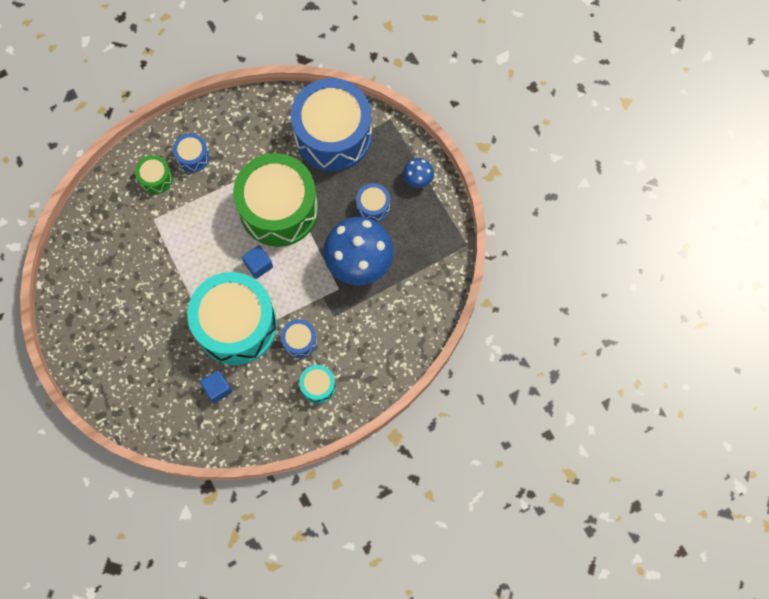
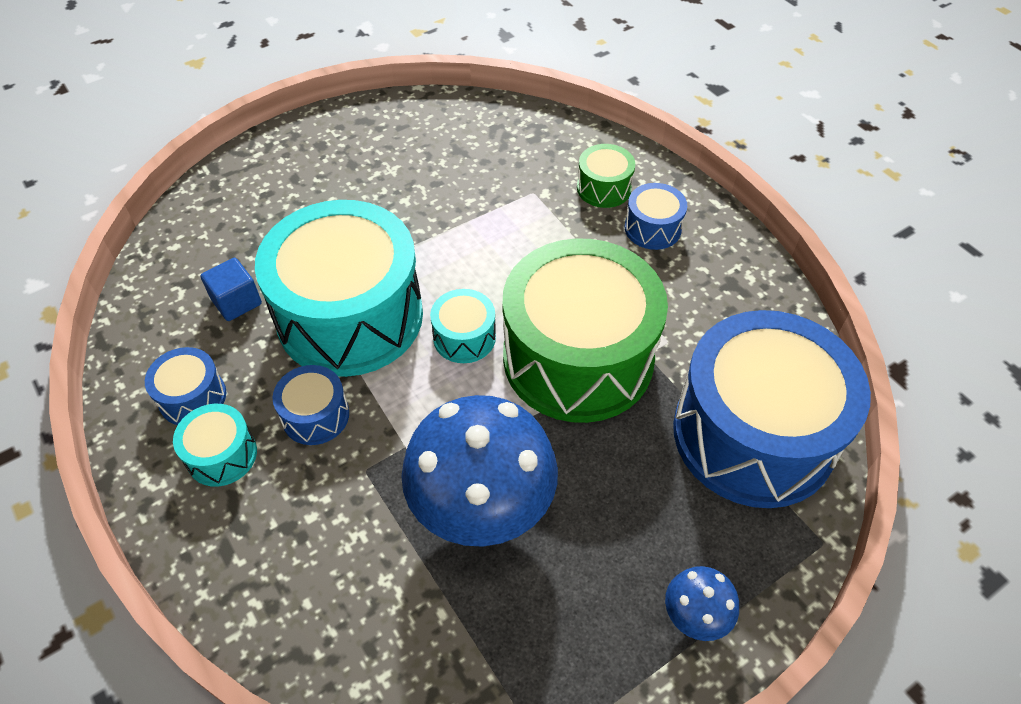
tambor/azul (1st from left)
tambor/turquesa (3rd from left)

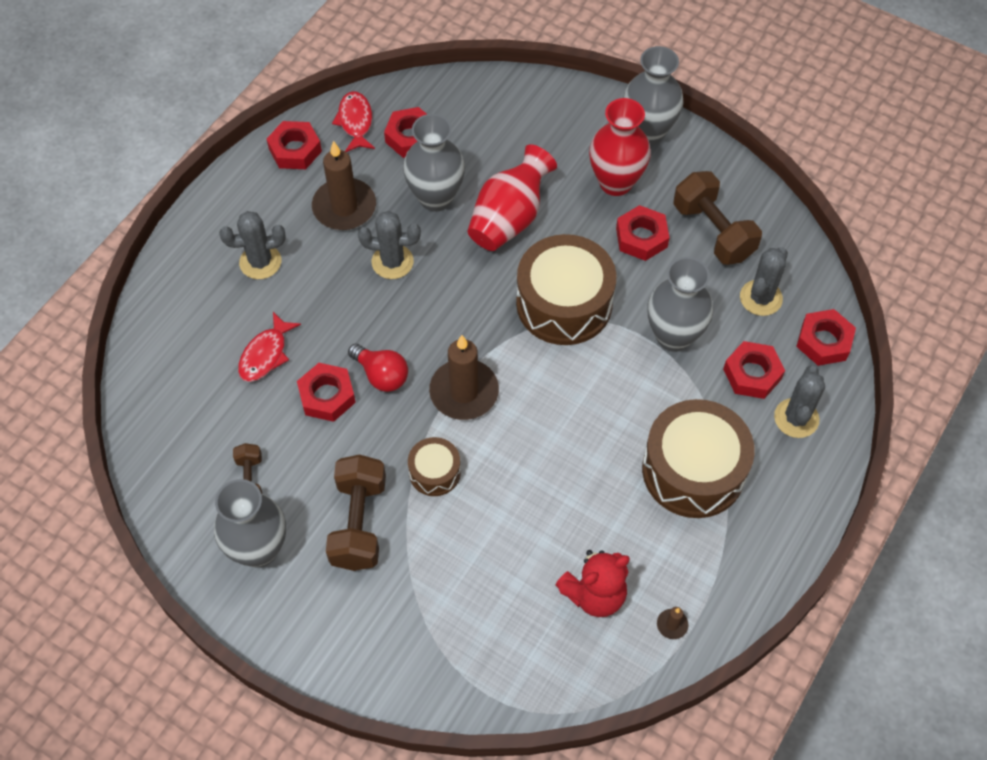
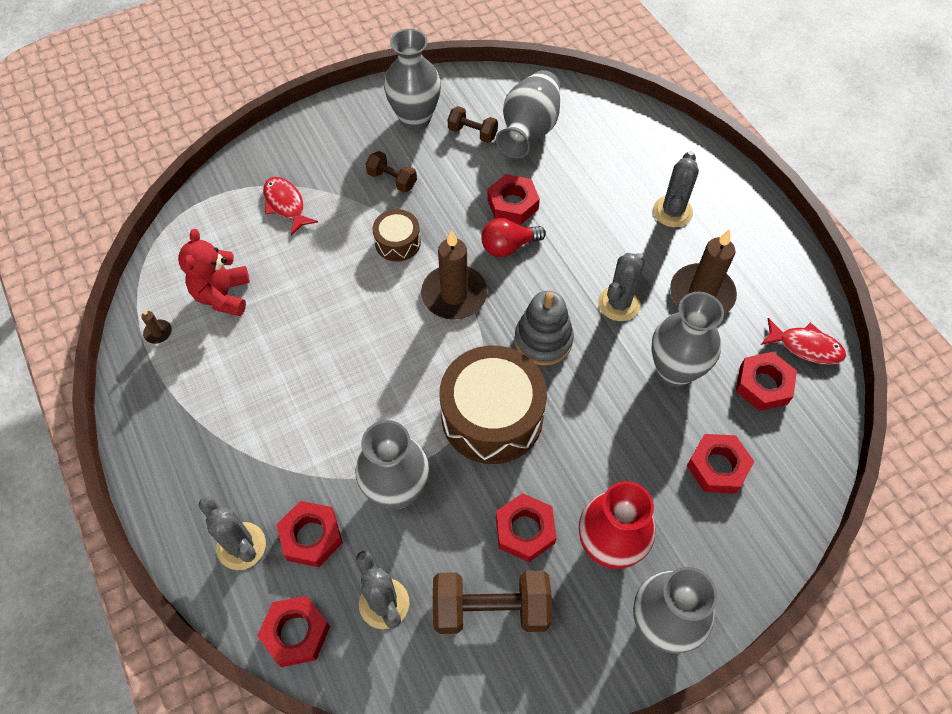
pez/rojo (1st from left)
mancuerna/marrón (1st from left)
florero/gris (3rd from left)
juguete apilable/gris
tuerca/rojo (5th from left)
florero/rojo (1st from left in the first image)
tambor/marrón (3rd from left in the first image)

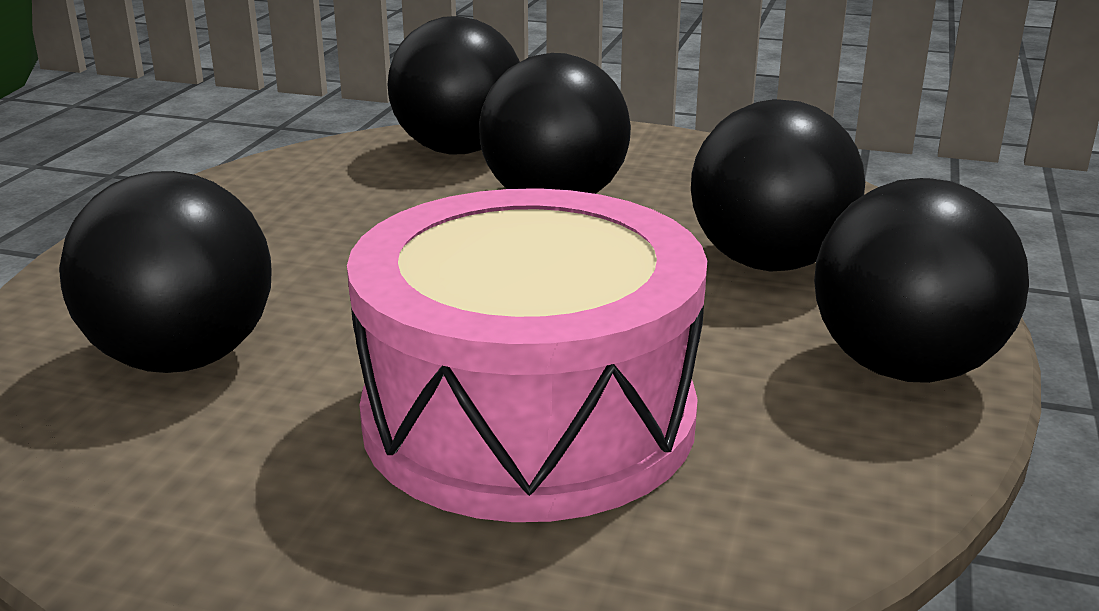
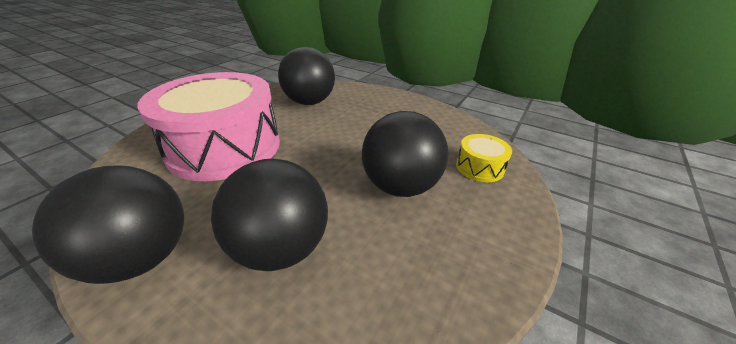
tambor/amarillo

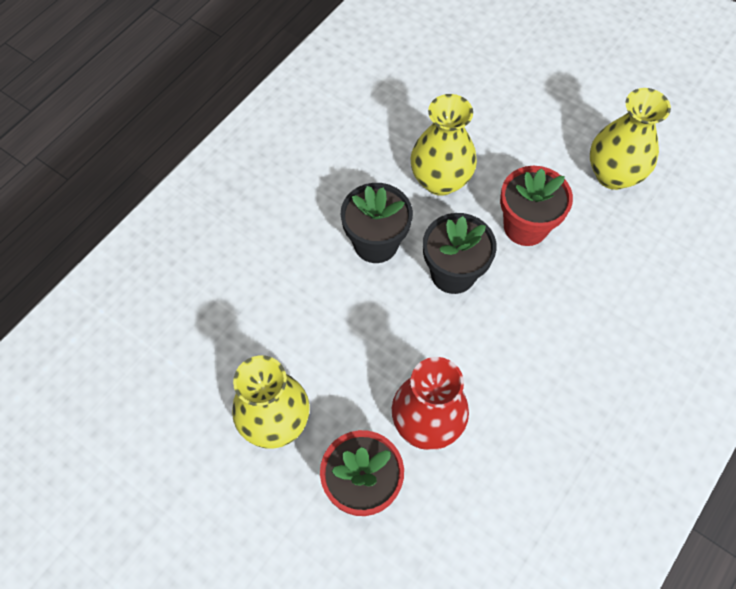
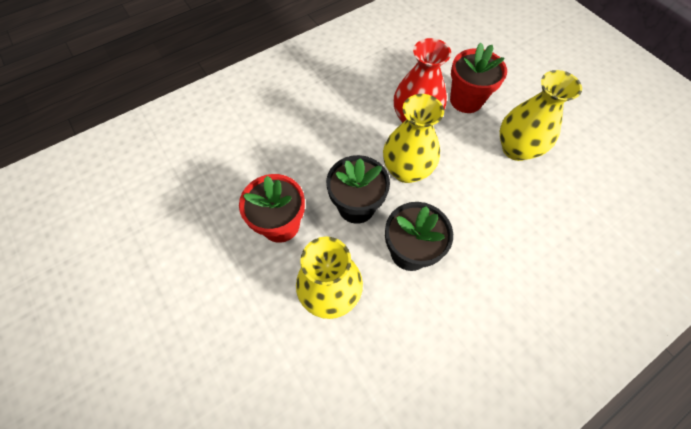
florero/amarillo (2nd from left)

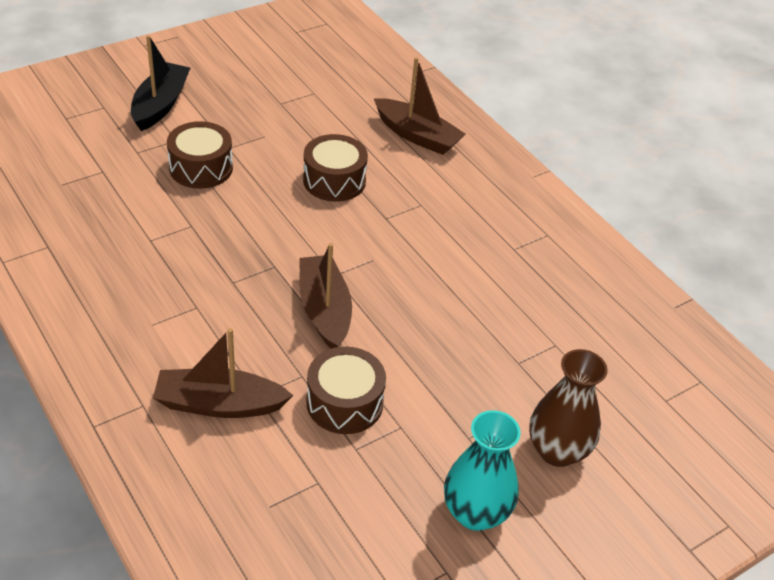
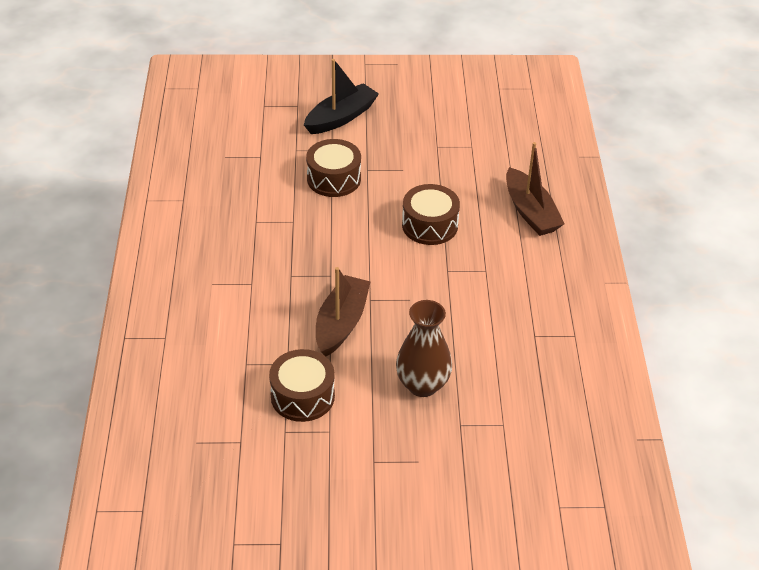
florero/marrón
barco/marrón (1st from left in the first image)
florero/turquesa

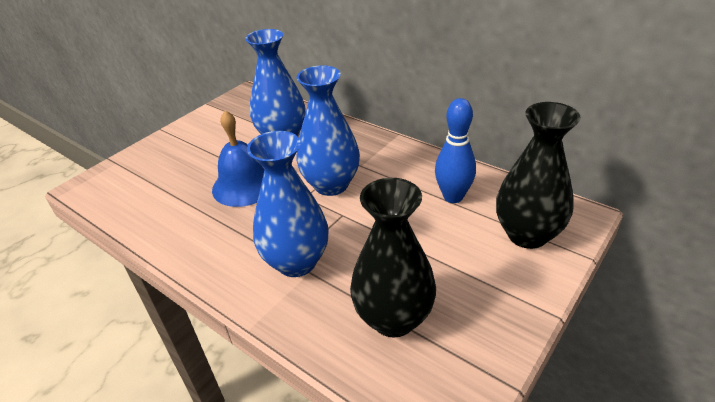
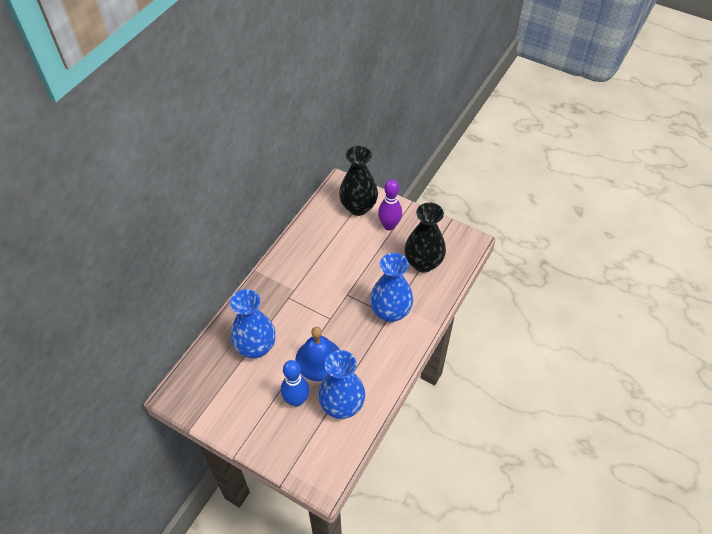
bolo/azul
florero/azul (2nd from left)
bolo/morado

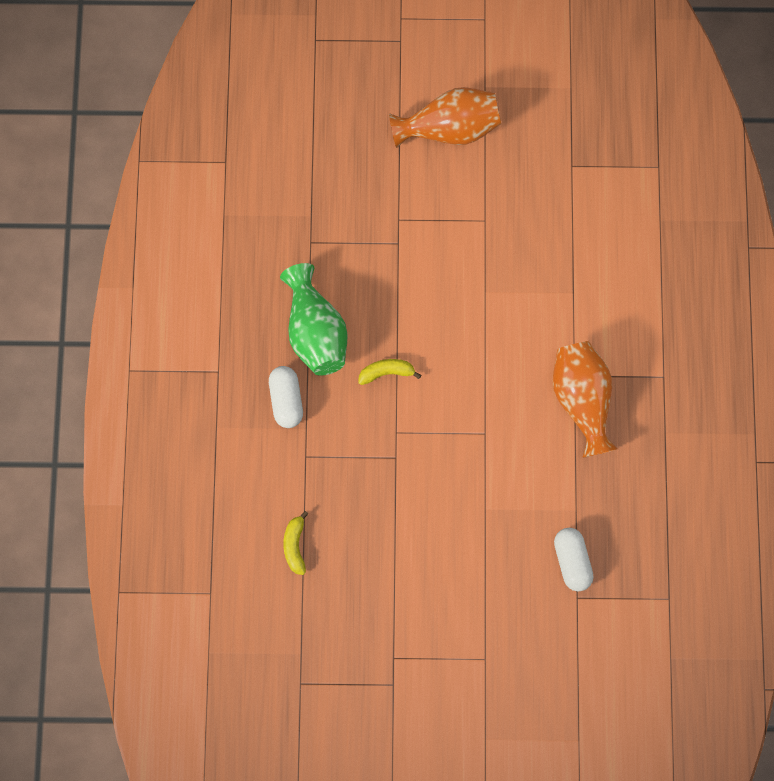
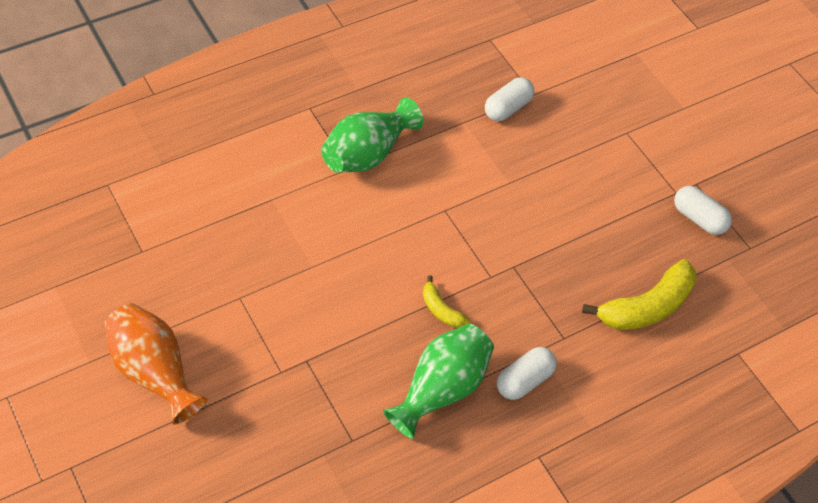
florero/verde (1st from left)
plátano/amarillo (2nd from left)
cápsula/blanco (3rd from left)

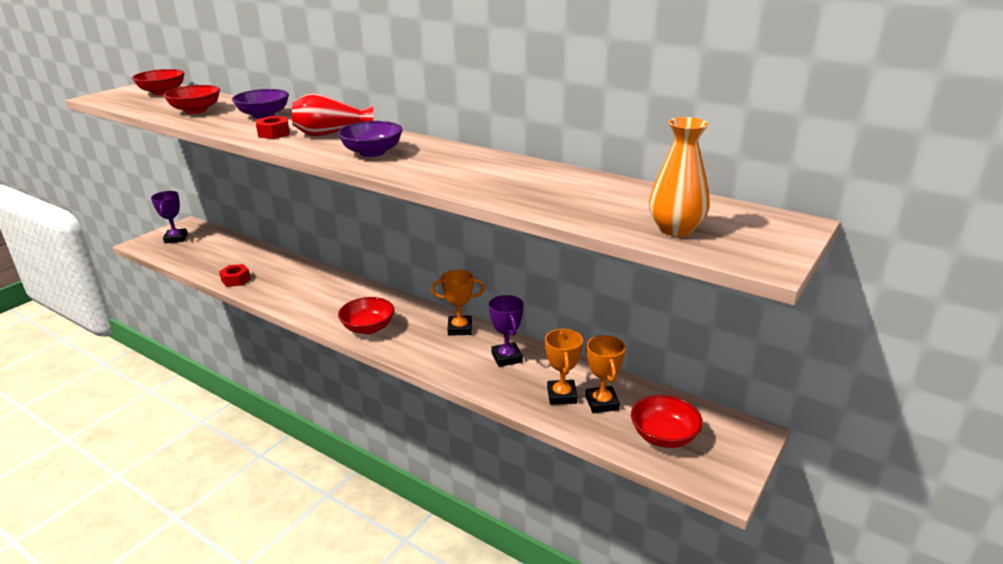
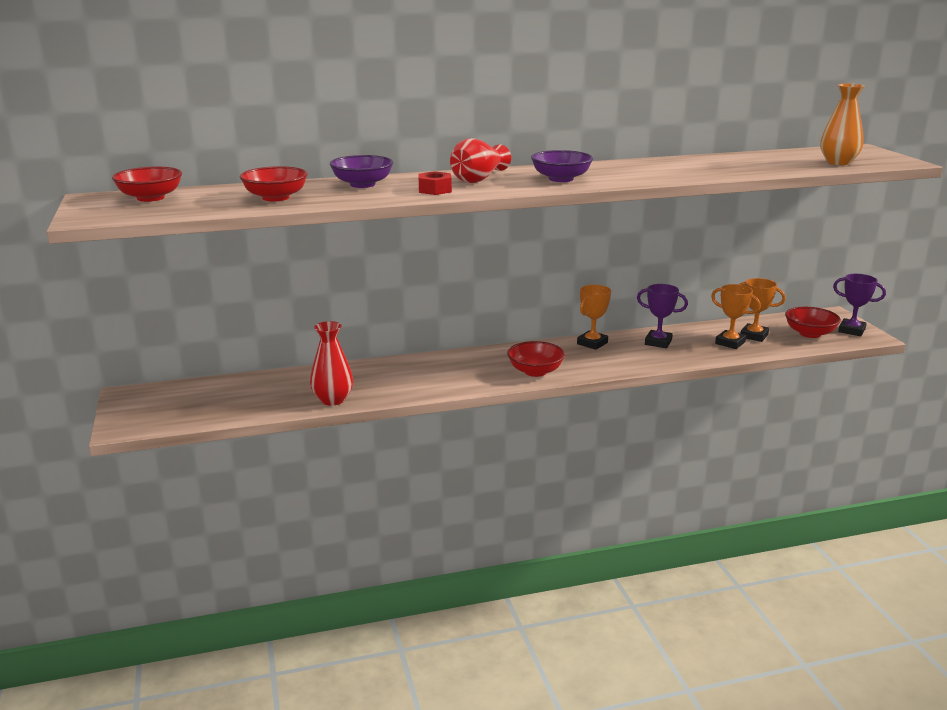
florero/rojo (1st from left)
trofeo/morado (2nd from left)

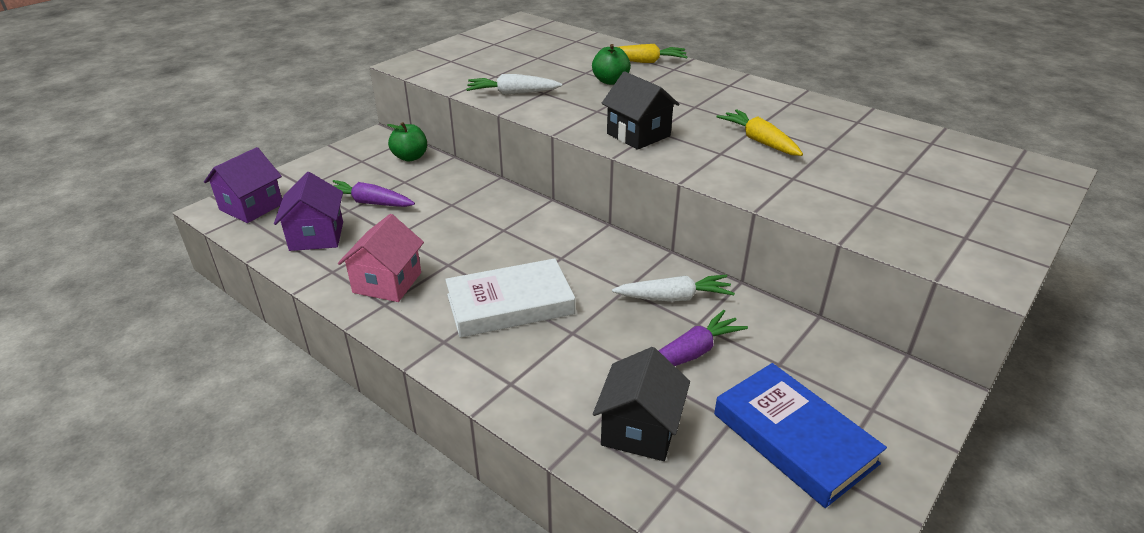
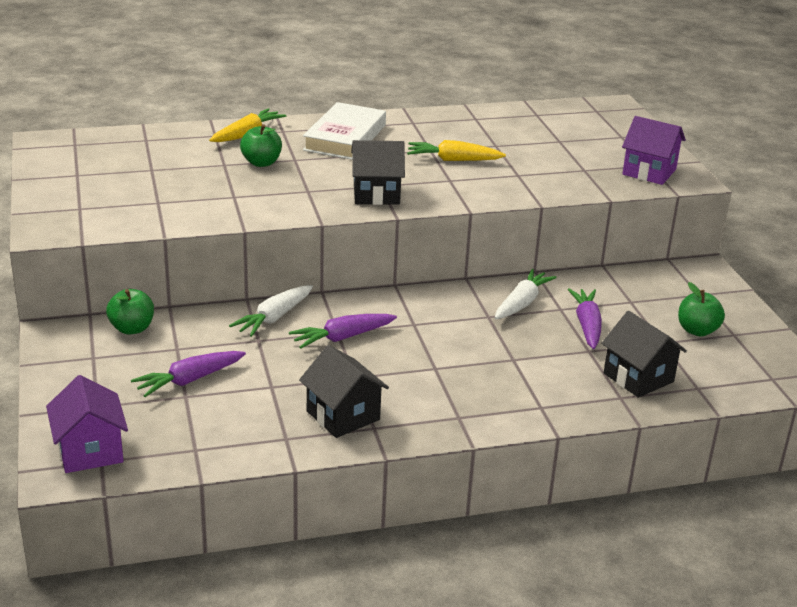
zanahoria/blanco (1st from left)
zanahoria/morado (2nd from left)
casa/negro (1st from left)
libro/blanco
casa/morado (2nd from left)
manzana/verde (3rd from left)

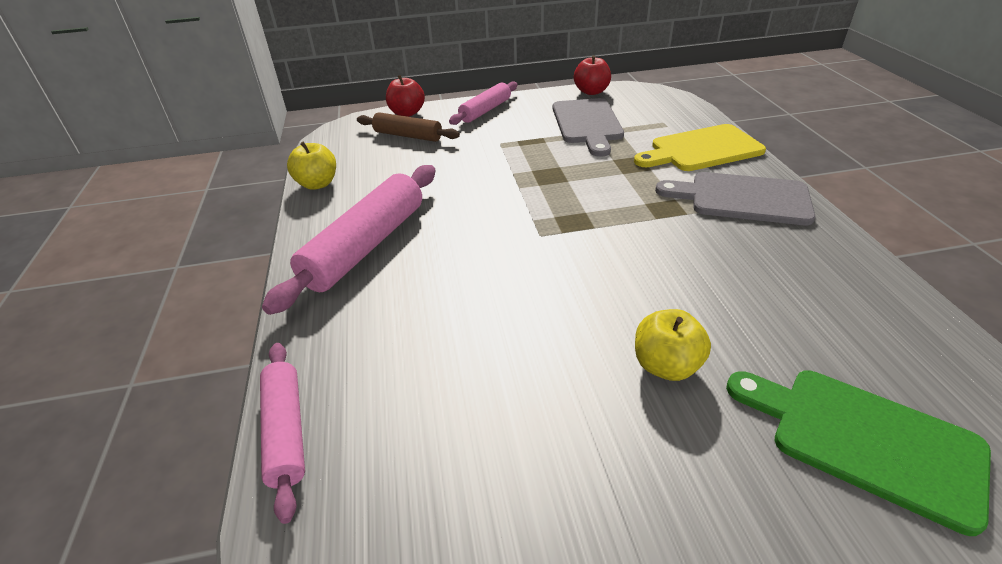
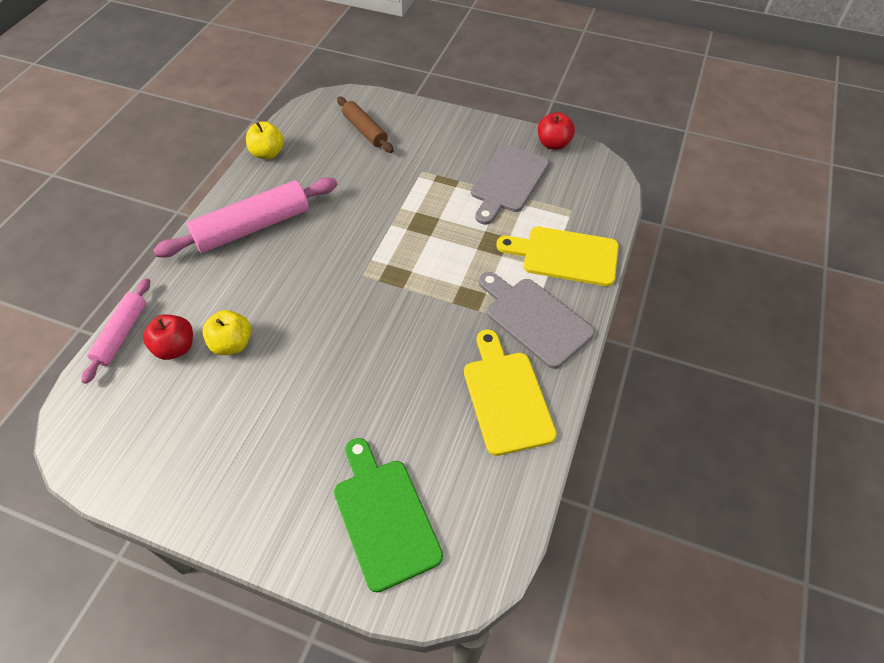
manzana/rojo (1st from left)
manzana/amarillo (1st from left)
tabla de cortar/amarillo (1st from left)
rodillo/rosa (3rd from left in the first image)

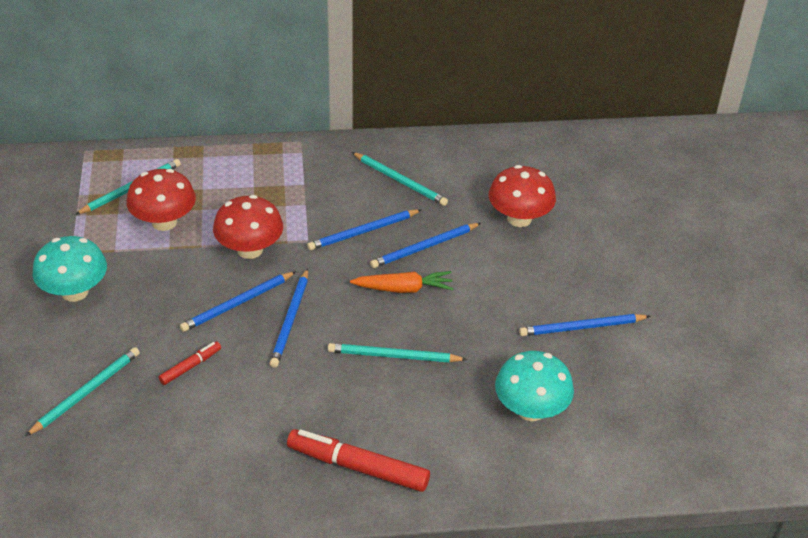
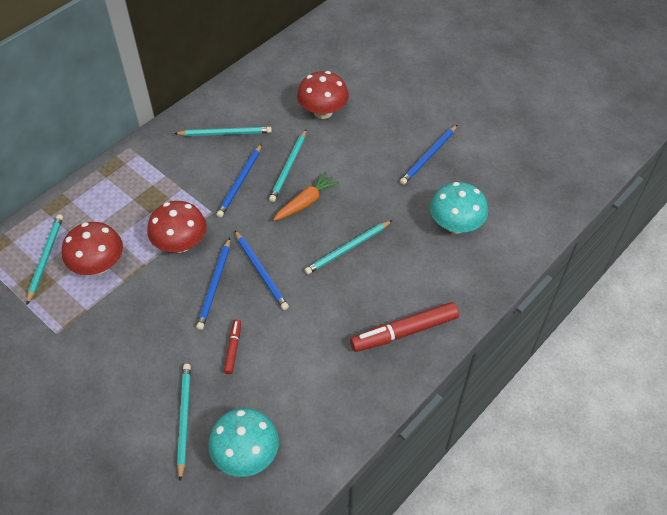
seta/turquesa (1st from left)
lápiz/turquesa (4th from left)

